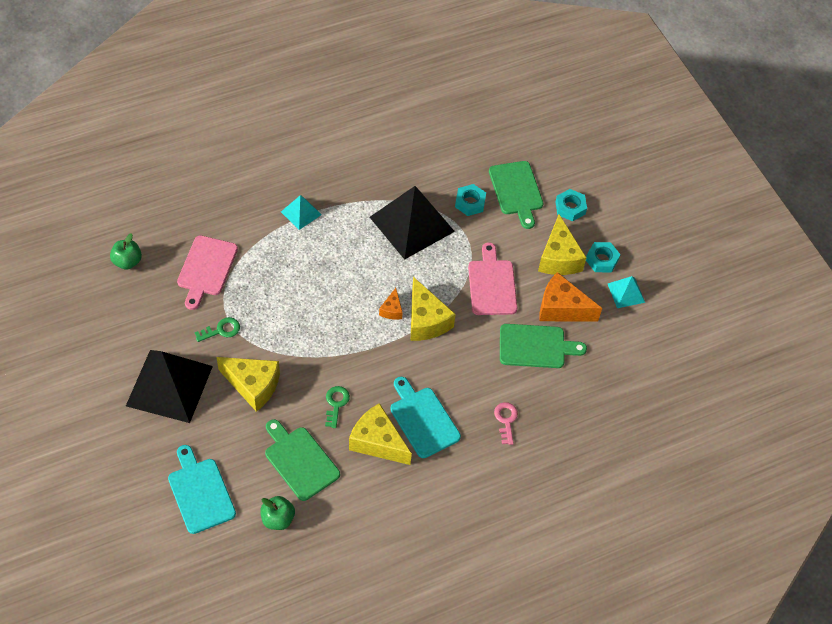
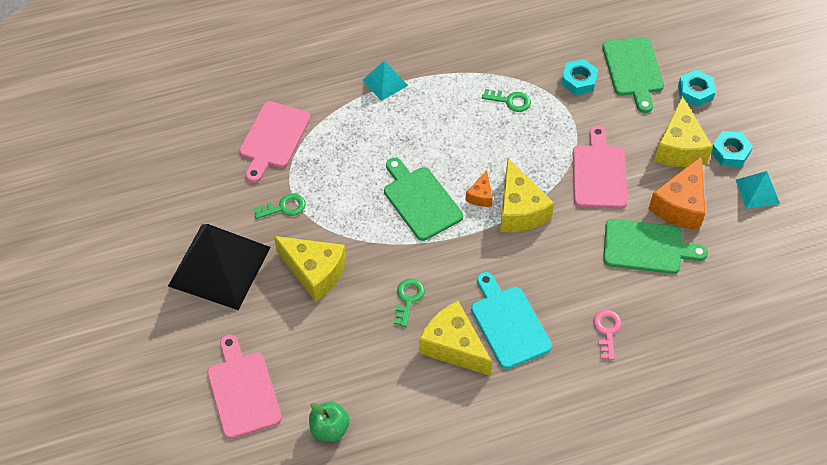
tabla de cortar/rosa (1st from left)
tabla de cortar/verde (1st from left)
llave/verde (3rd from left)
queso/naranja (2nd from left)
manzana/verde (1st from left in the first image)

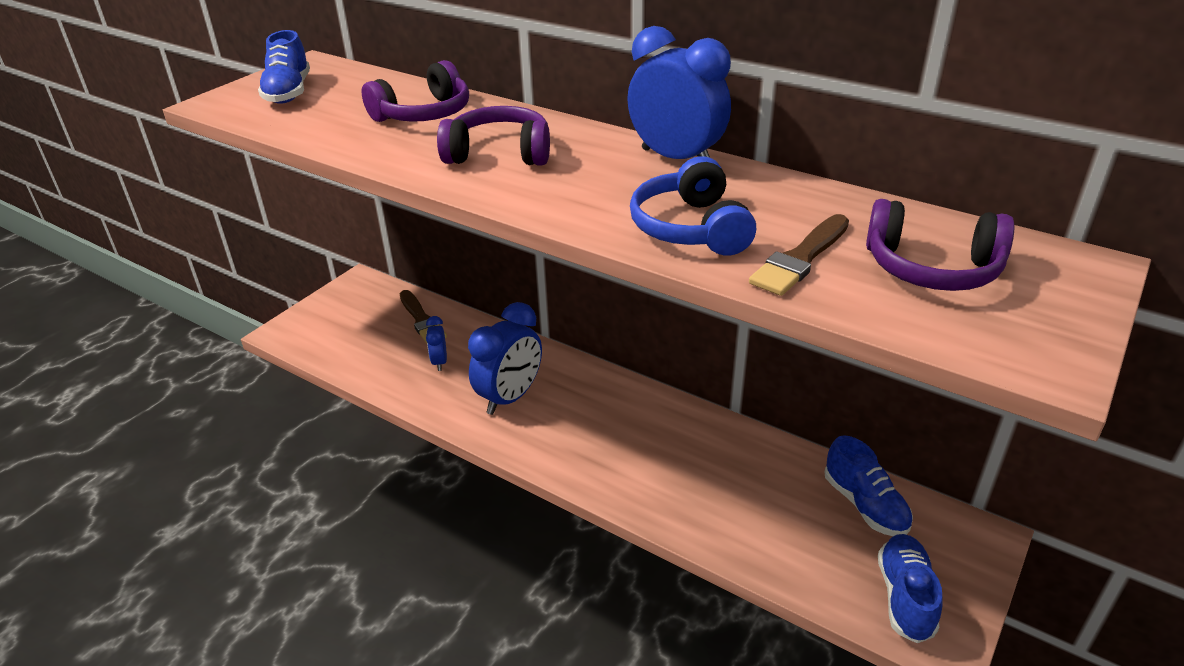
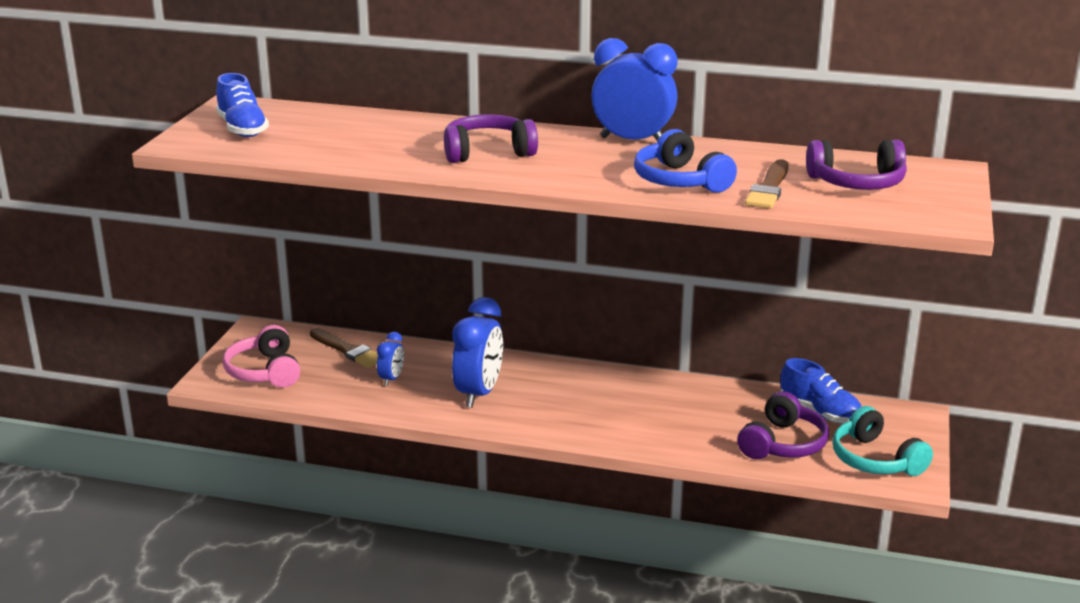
auriculares/rosa
despertador/azul (1st from left)
auriculares/morado (2nd from left)
auriculares/turquesa

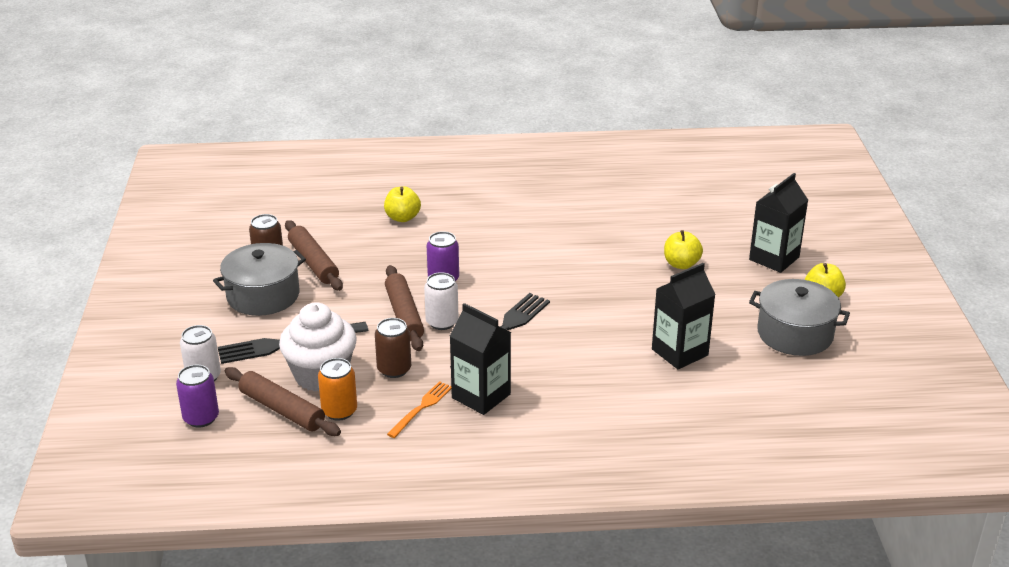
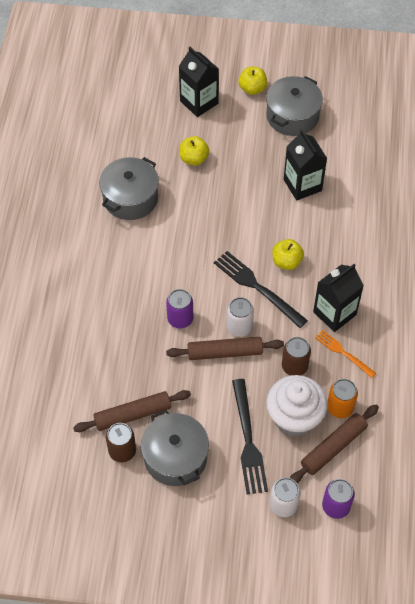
olla/gris (1st from left)
manzana/amarillo (3rd from left)

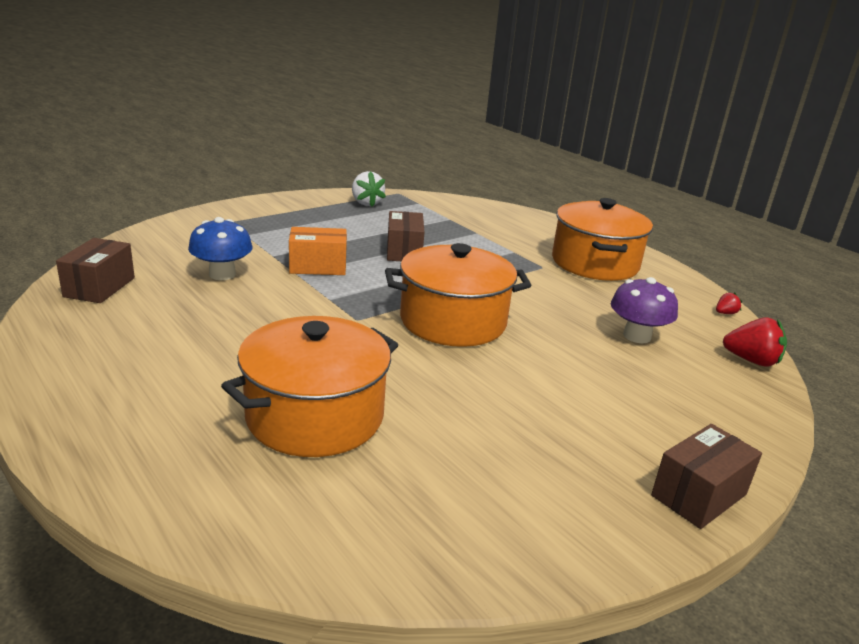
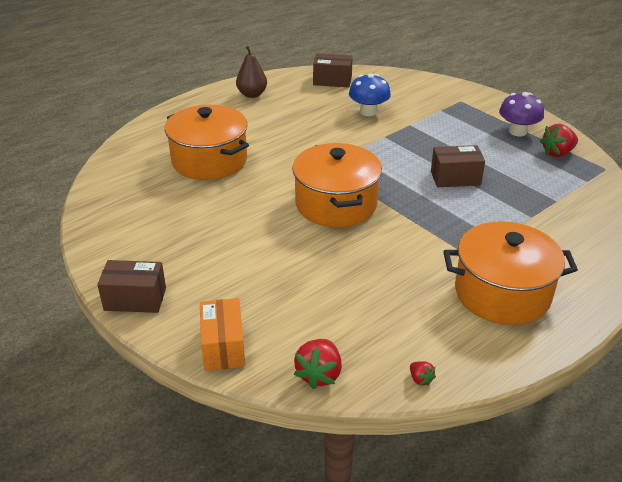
caja/marrón (1st from left)
caja/naranja
pera/marrón
seta/morado
fresa/rojo (3rd from left)

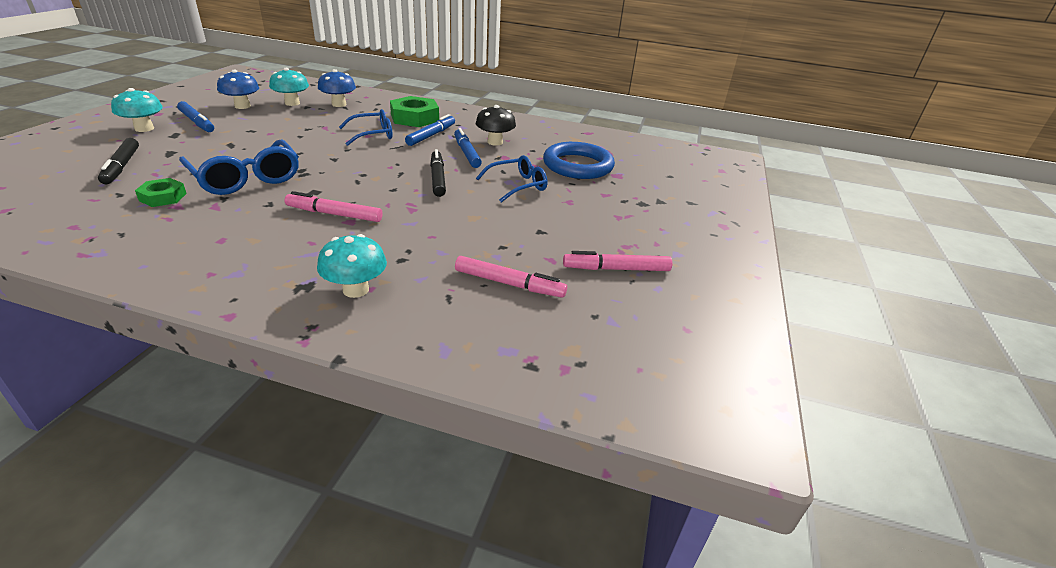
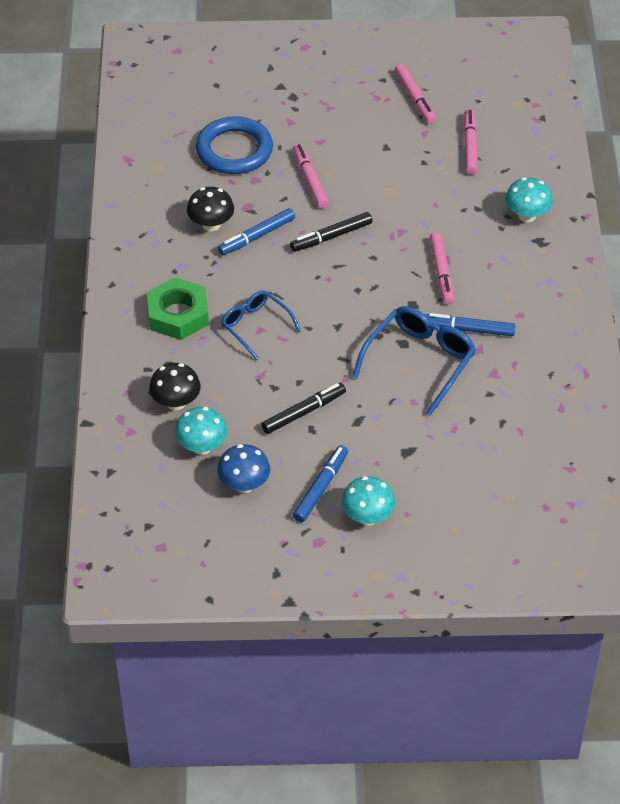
seta/negro (1st from left)
rotulador/negro (1st from left)
rotulador/rosa (1st from left)
rotulador/azul (3rd from left)
tuerca/verde (1st from left in the first image)

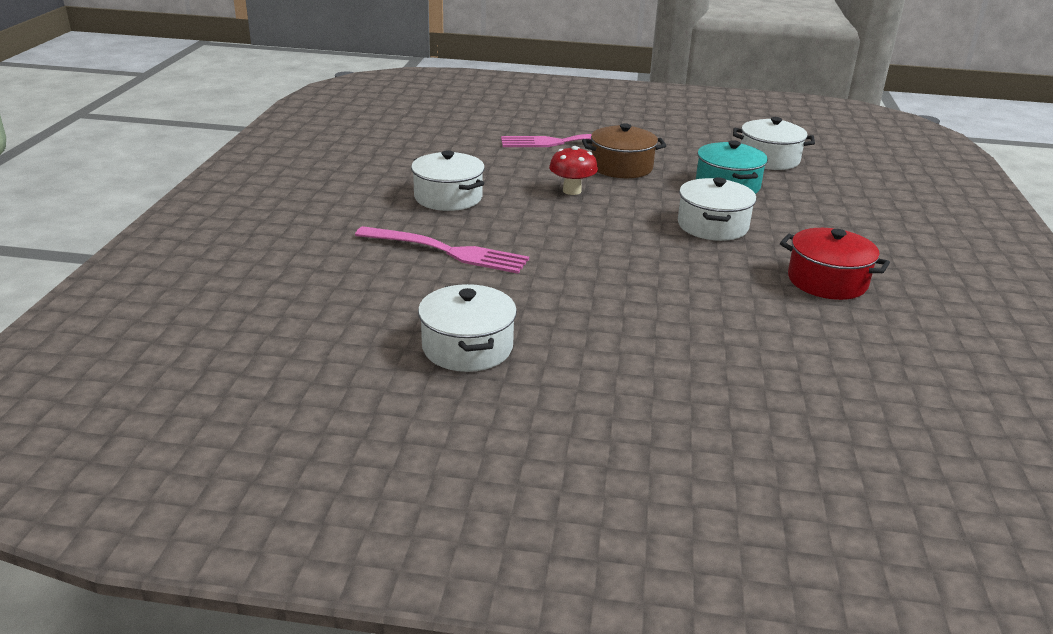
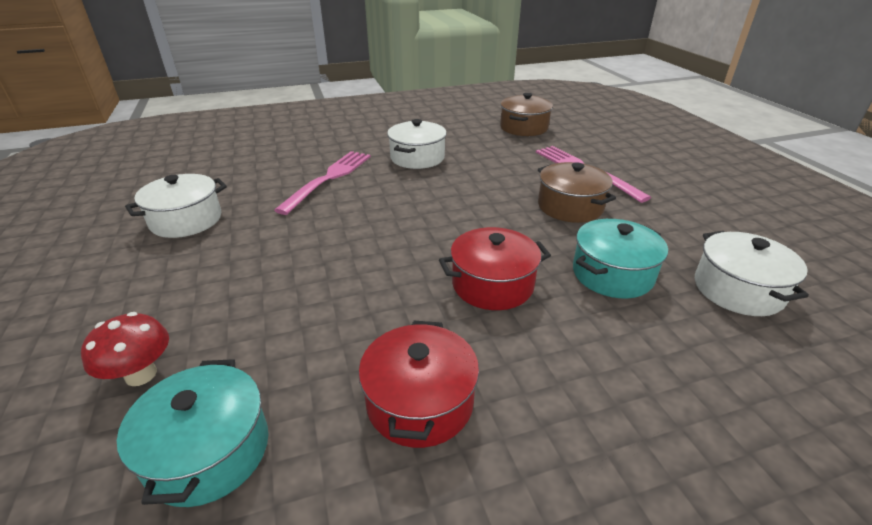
seta/rojo
olla/turquesa (1st from left)
tenedor/rosa (1st from left)
olla/rojo (2nd from left)
olla/marrón (1st from left)

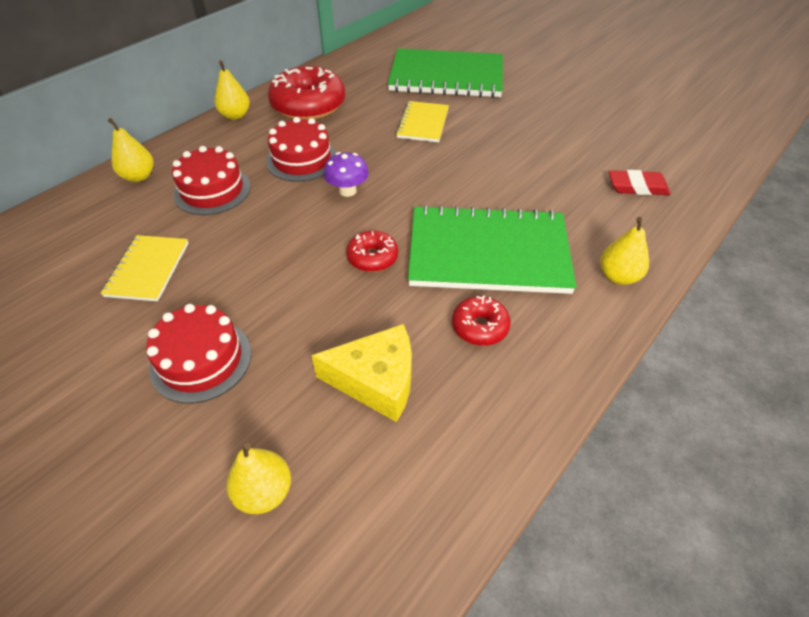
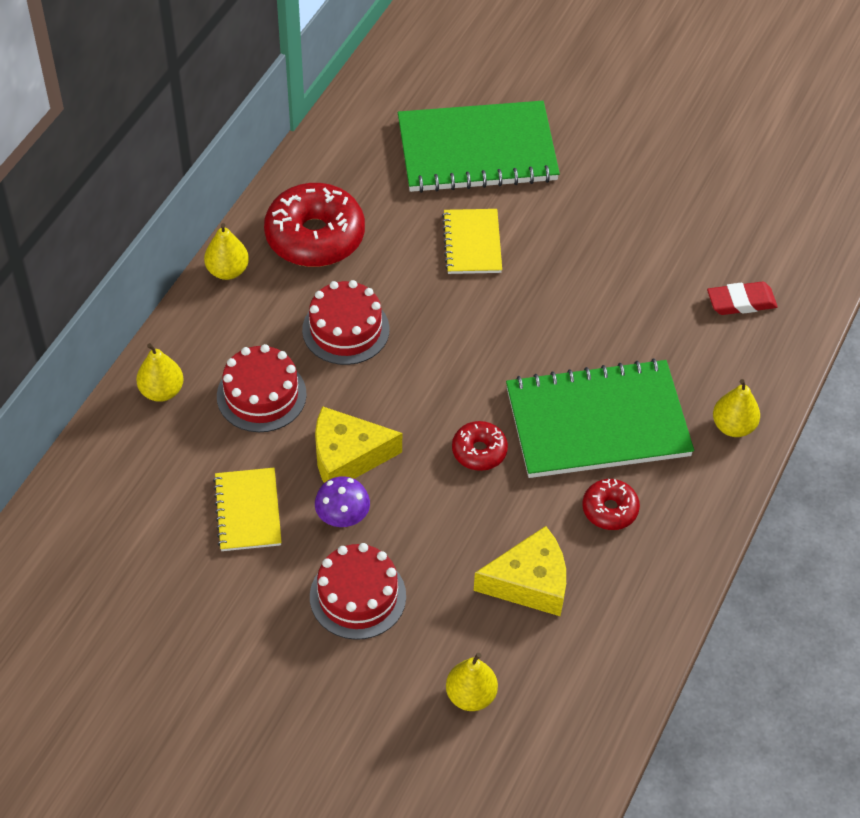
queso/amarillo (1st from left)
seta/morado

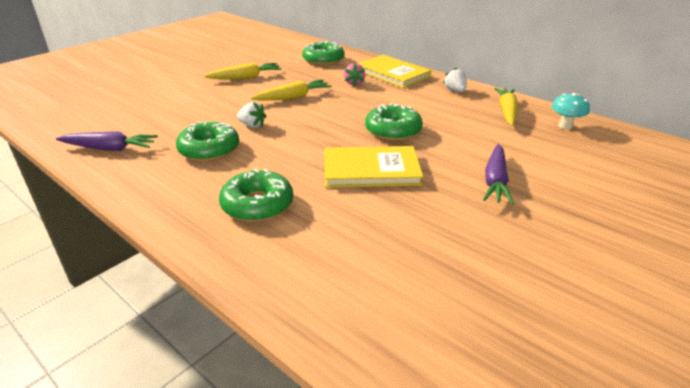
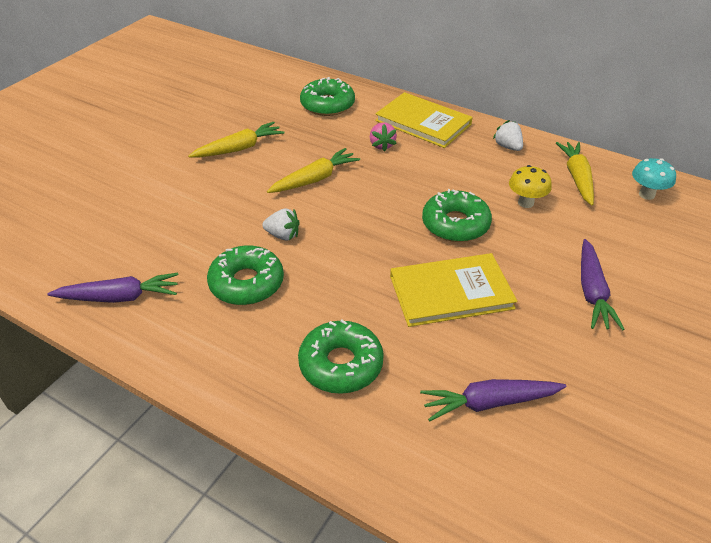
zanahoria/morado (2nd from left)
seta/amarillo

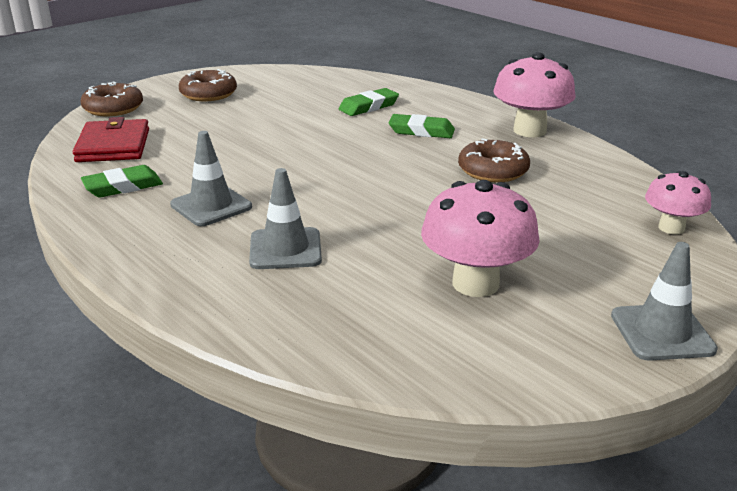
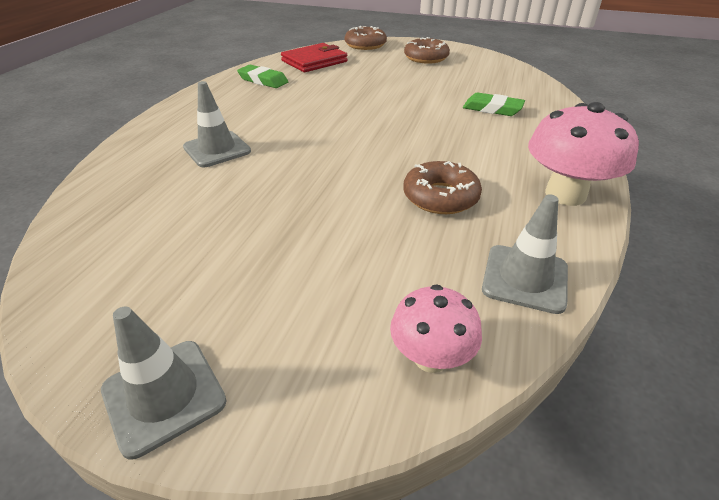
cono de tráfico/gris (3rd from left)
goma de borrar/verde (3rd from left in the first image)
seta/rosa (1st from left in the first image)

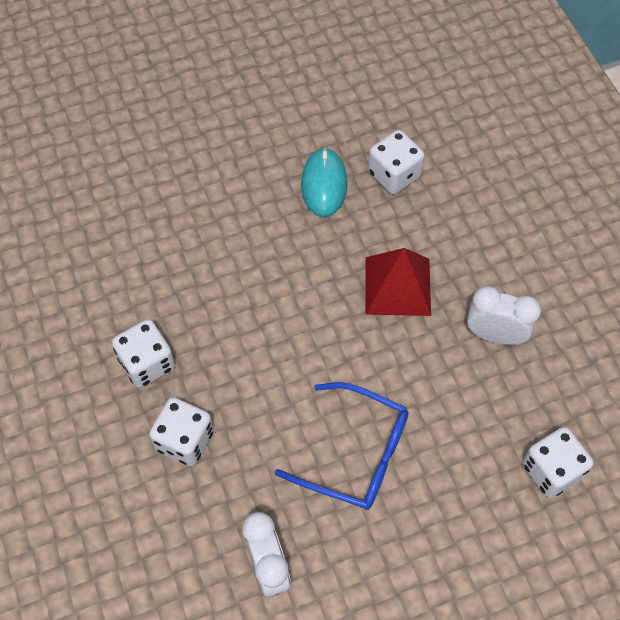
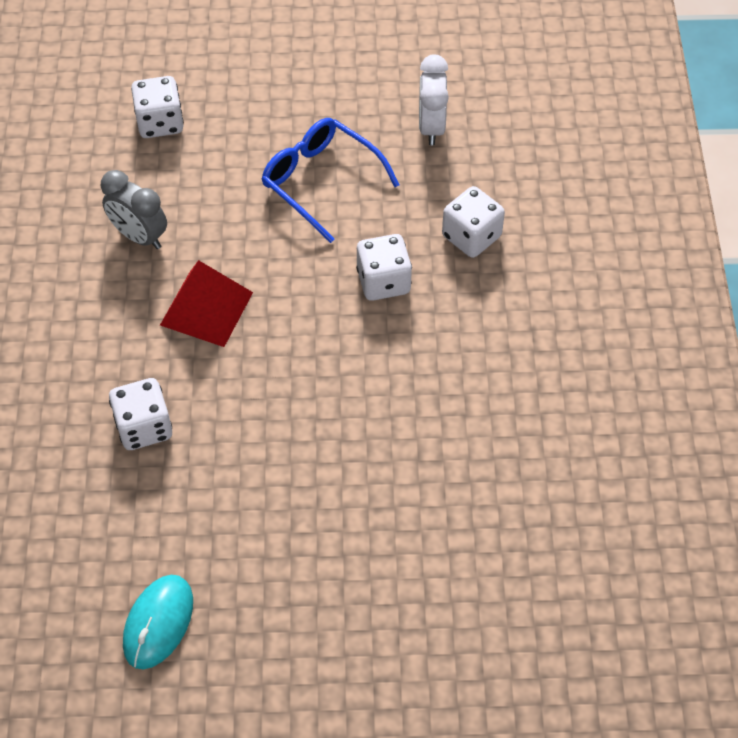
despertador/gris
ratón/turquesa
dado/blanco (3rd from left)

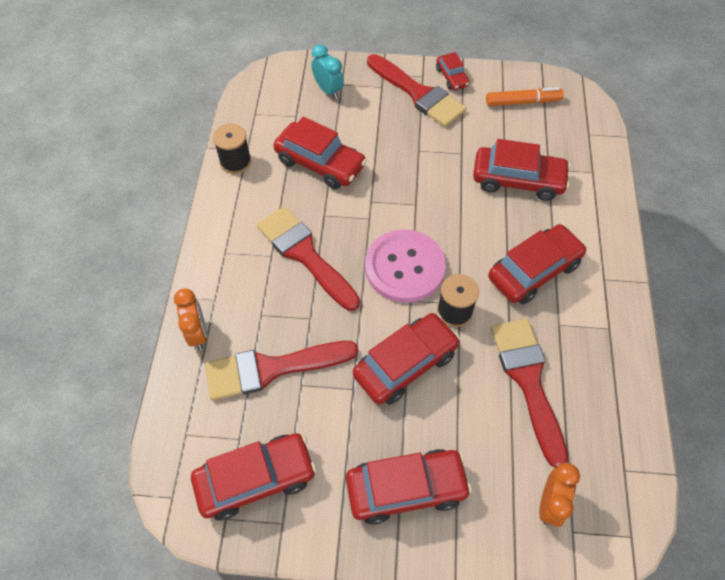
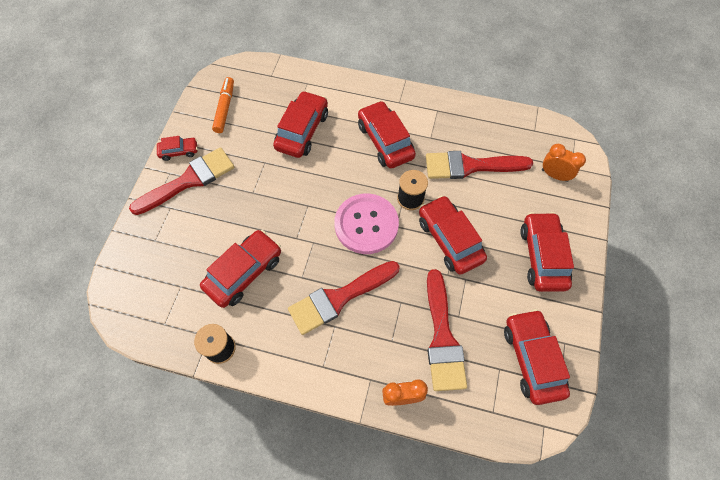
despertador/turquesa

